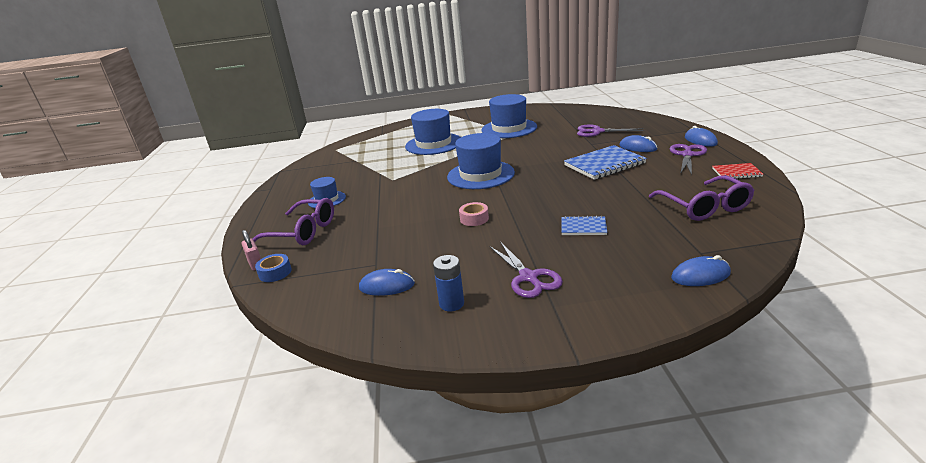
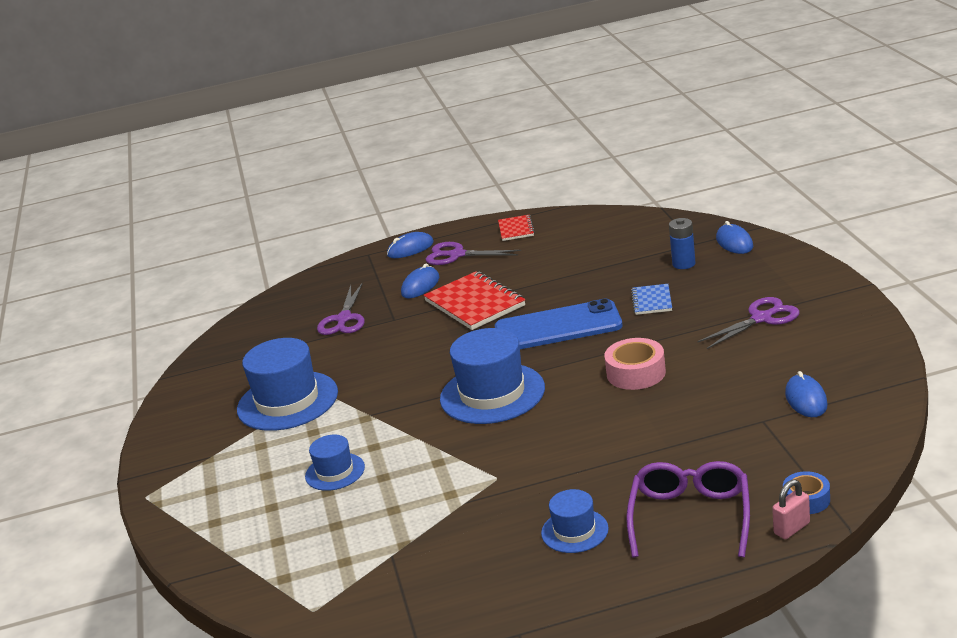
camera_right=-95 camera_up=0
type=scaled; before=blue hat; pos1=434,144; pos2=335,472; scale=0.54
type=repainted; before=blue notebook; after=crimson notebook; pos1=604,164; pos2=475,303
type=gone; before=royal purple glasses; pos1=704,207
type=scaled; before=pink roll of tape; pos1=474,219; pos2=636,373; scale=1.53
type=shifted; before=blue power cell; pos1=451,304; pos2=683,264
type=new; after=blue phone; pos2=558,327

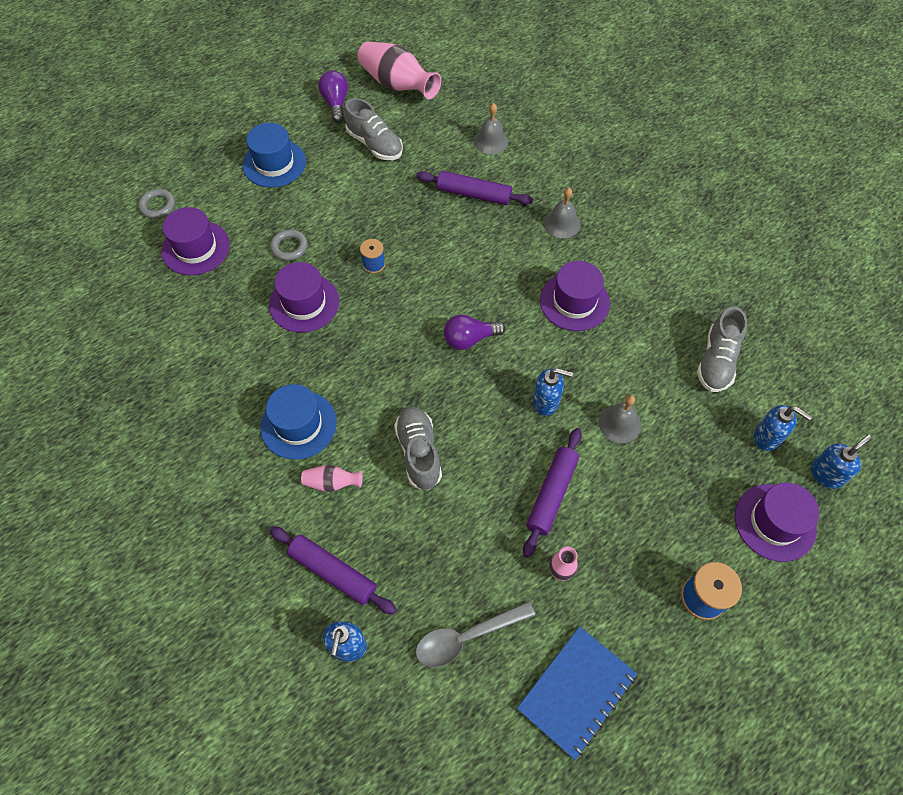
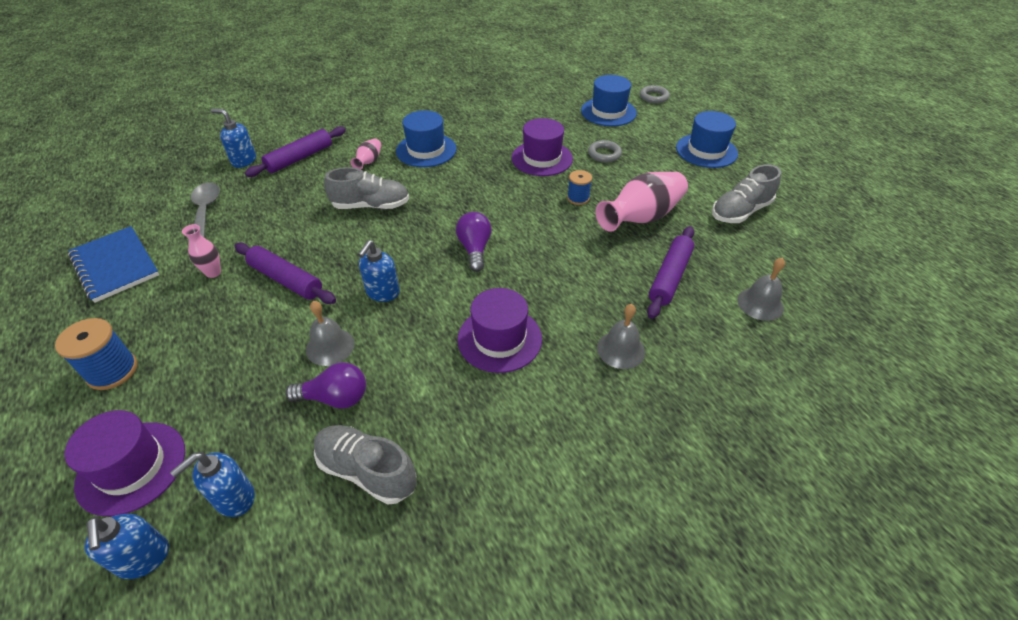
camera_right=100 camera_up=-15
type=shifted; before=pink vase; pos1=397,85; pos2=641,218
type=shifted; before=royal purple light bulb; pos1=335,103; pos2=335,398
type=repainted; before=royal purple hat; after=blue hat; pos1=195,248; pos2=608,112

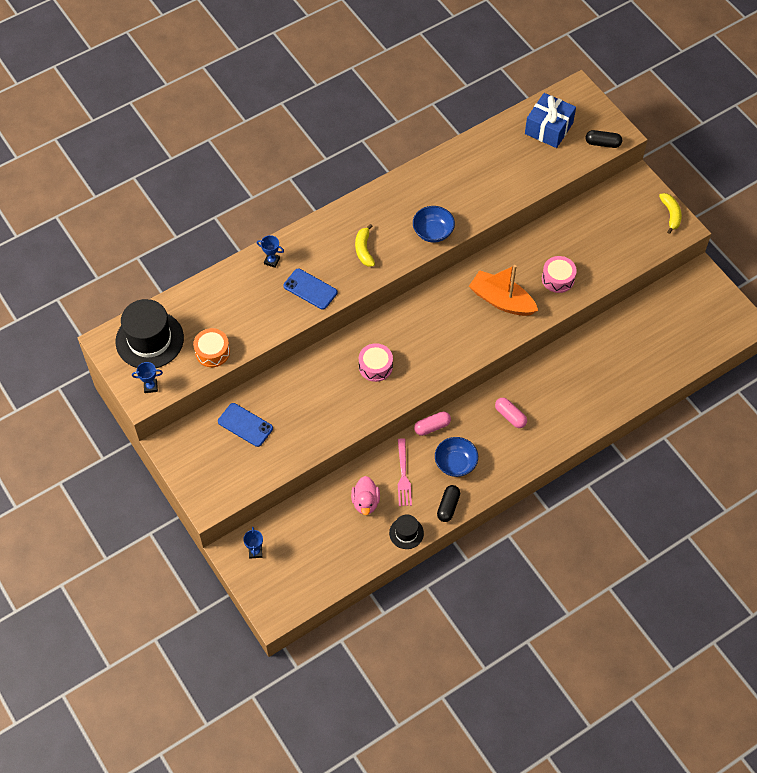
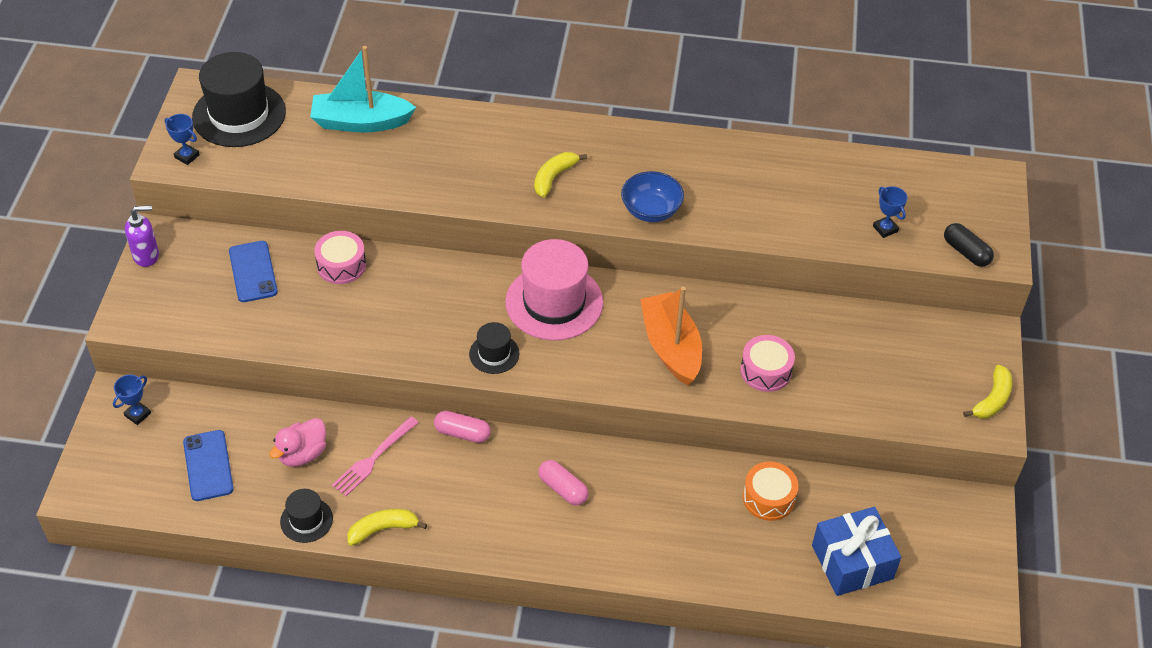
camera_right=40 camera_up=-10
type=shifted; before=blue wrapped gift; pos1=548,128; pos2=852,562
type=shifted; before=blue award cup; pos1=272,261; pos2=885,229
type=shifted; before=blue phone; pos1=310,289; pos2=208,465
type=shifted; before=bright orange drum; pos1=212,352; pos2=768,498
type=shifted; before=pink drum; pos1=375,366; pos2=341,265
type=rotated; before=pink pill; pos1=510,416; pos2=563,489; turn=-45
type=gone; before=blue bowl; pos1=455,463
type=swapped; before=jet-black pill; after=yellow banana fruit; pos1=448,506; pos2=383,529
type=new; after=aqua sailboat; pos2=361,122
type=new; after=royal purple pump bottle; pos2=146,255
type=new; after=pink hat; pos2=554,302
type=new; after=jet-black hat; pos2=494,354

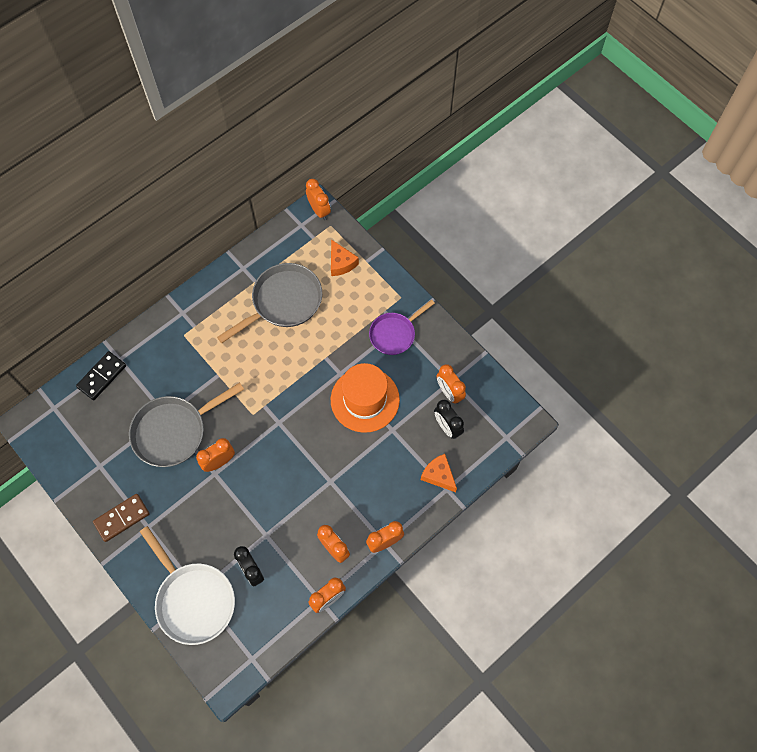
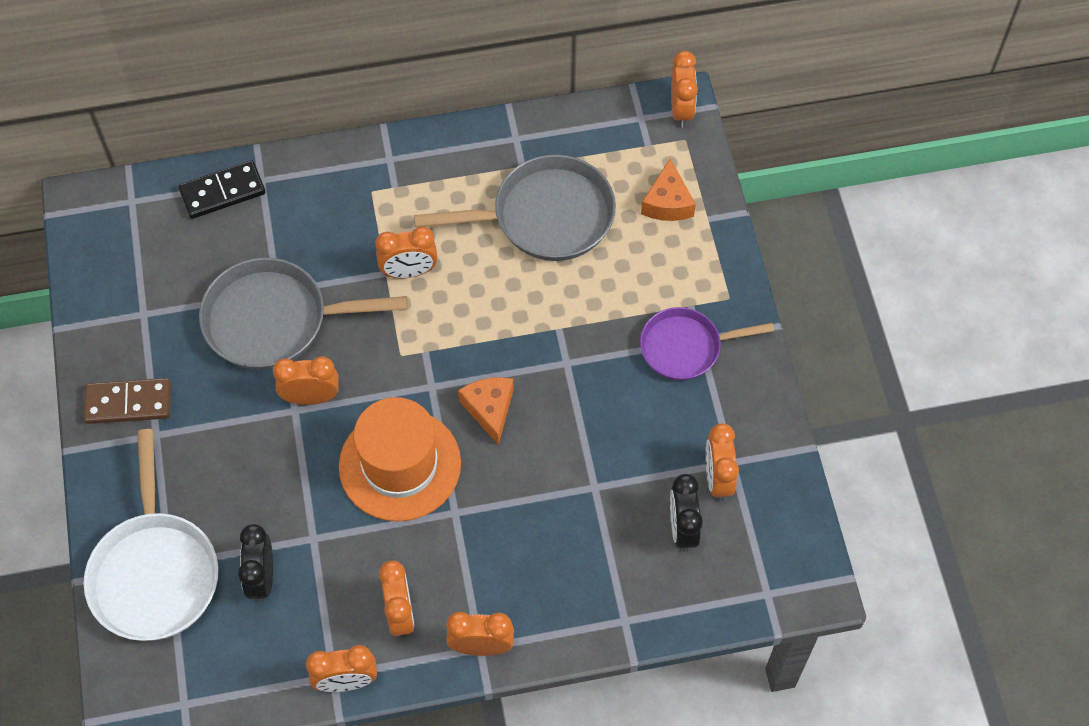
camera_right=30 camera_up=-5
type=shifted; before=bright orange hat; pos1=365,400; pos2=400,465
type=shifted; before=bright orange cheese wedge; pos1=438,475; pos2=489,409
type=new; after=bright orange alarm clock; pos2=409,272

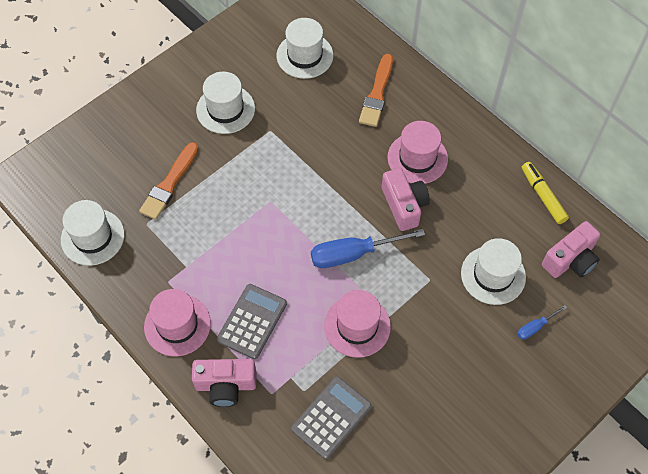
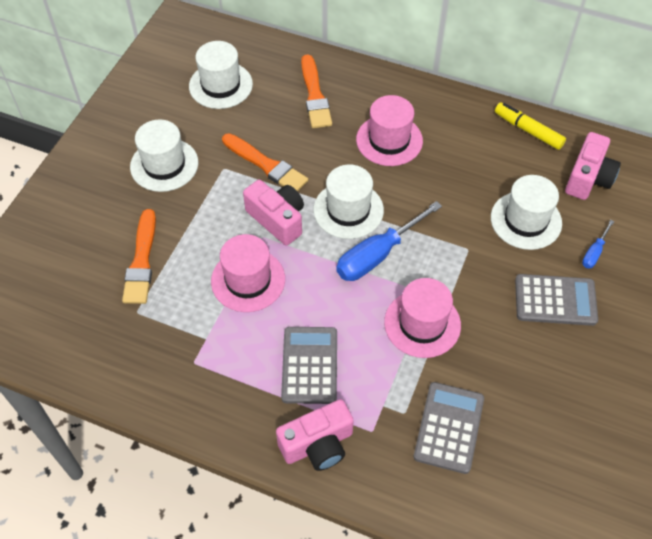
camera_right=-25 camera_up=-5
type=shifted; before=pink camera; pos1=404,205; pos2=277,219
type=shifted; before=pure white hat; pos1=92,237; pos2=348,210
type=shifted; before=pink hat; pos1=177,325; pos2=248,280
type=new; after=bright orange paintbrush; pos2=266,165
type=new; after=grey calculator; pos2=555,300

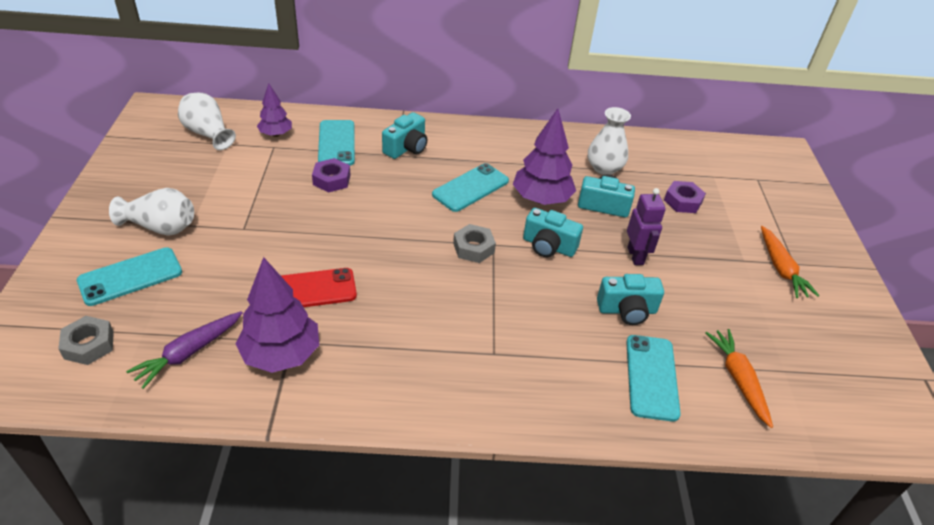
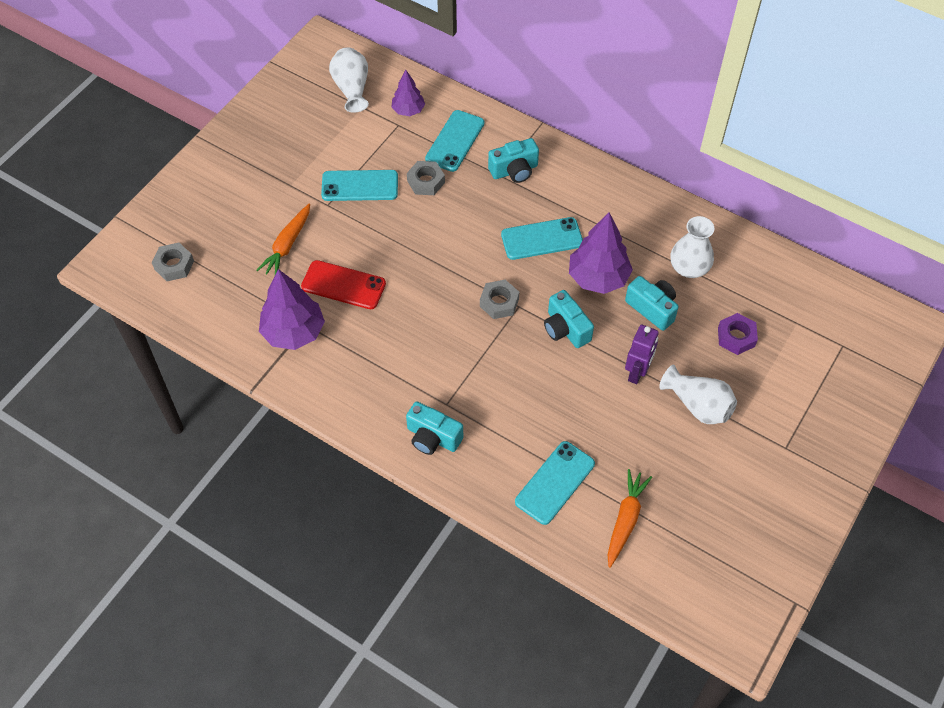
camera_right=35 camera_up=15
type=repainted; before=royal purple hexagon nut; after=grey hexagon nut; pos1=331,180; pos2=426,181
type=shifted; before=pure white vase; pos1=161,227; pos2=698,405
type=shifted; before=bright orange carrot; pos1=781,268; pos2=287,245
type=shifted; before=aqua phone; pos1=130,276; pos2=360,186
type=shifted; before=aqua camera; pos1=627,310; pos2=432,437
type=gone; before=royal purple carrot; pos1=189,353

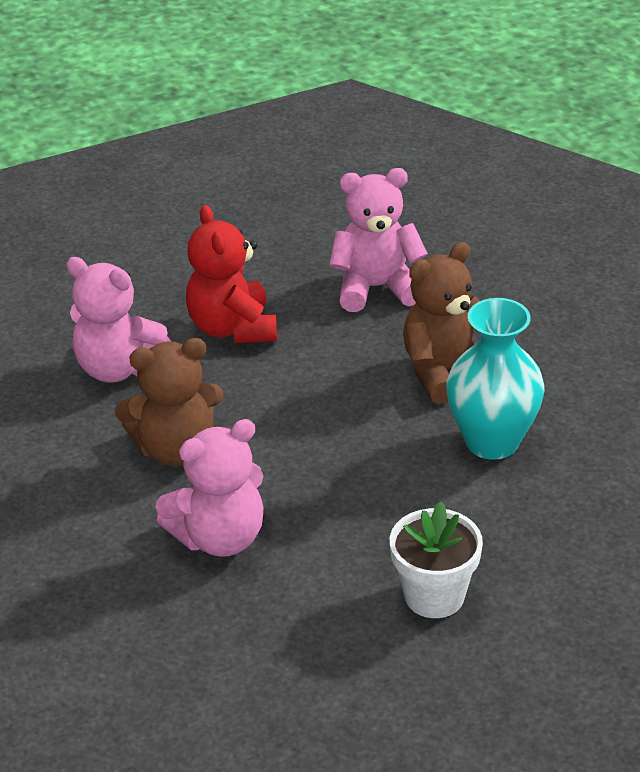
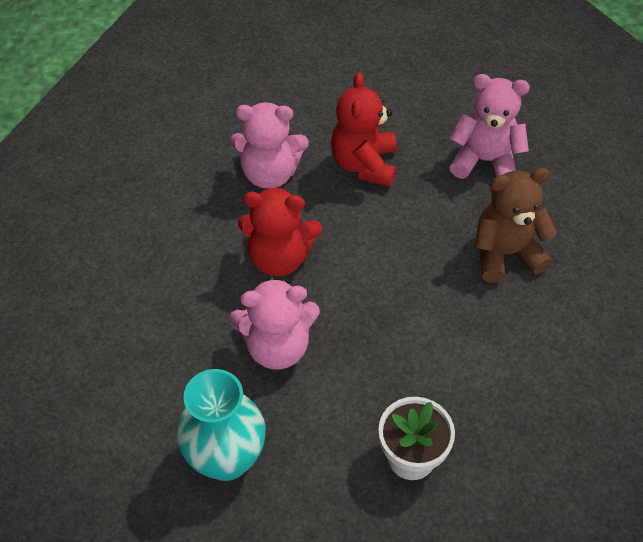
camera_right=20 camera_up=15
type=rotated; before=pink teddy; pos1=119,368; pos2=270,174; turn=-45
type=shifted; before=aqua vase; pos1=492,441; pos2=227,458
type=repainted; before=russet teddy; after=crimson teddy; pos1=176,449; pos2=279,258

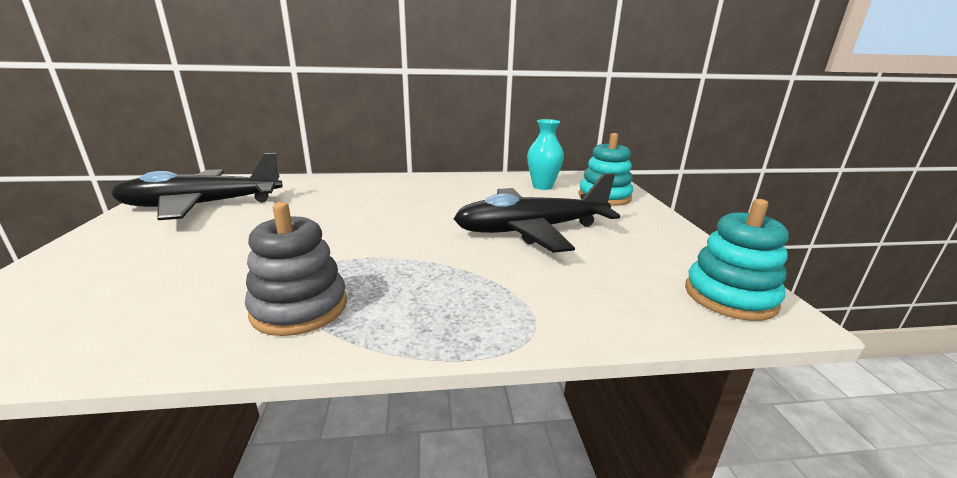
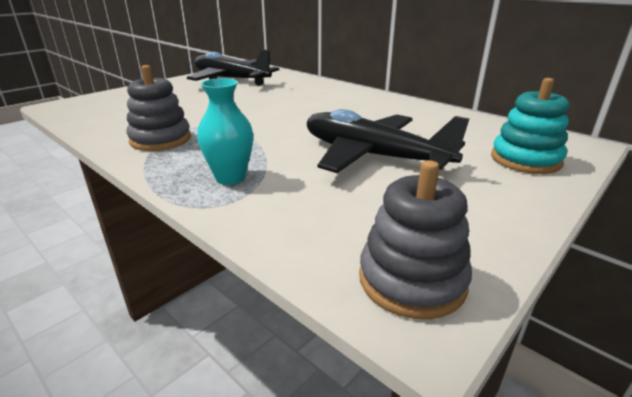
camera_right=50 camera_up=5
type=shifted; before=aqua vase; pos1=542,186; pos2=230,178
type=repainted; before=aqua ring stacker; after=grey ring stacker; pos1=729,296; pos2=412,280

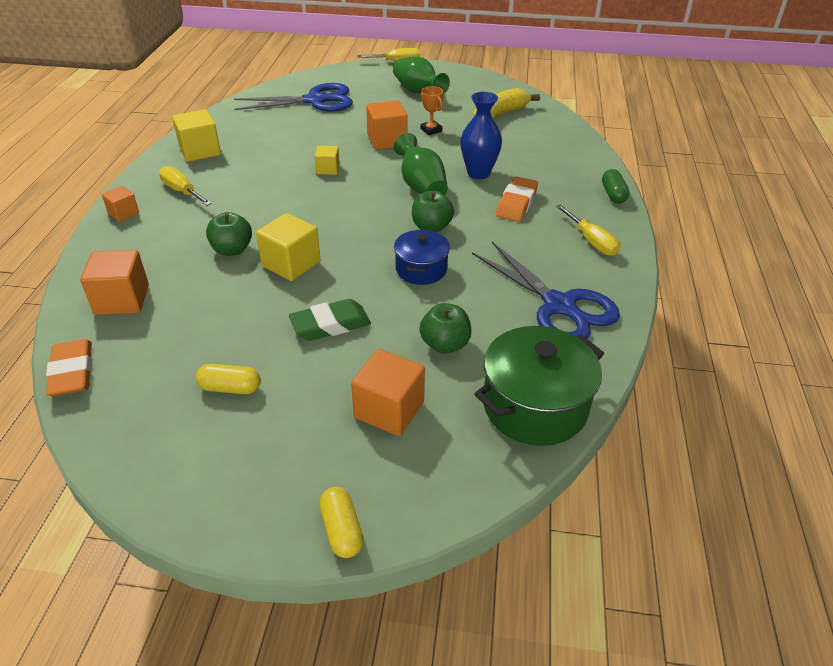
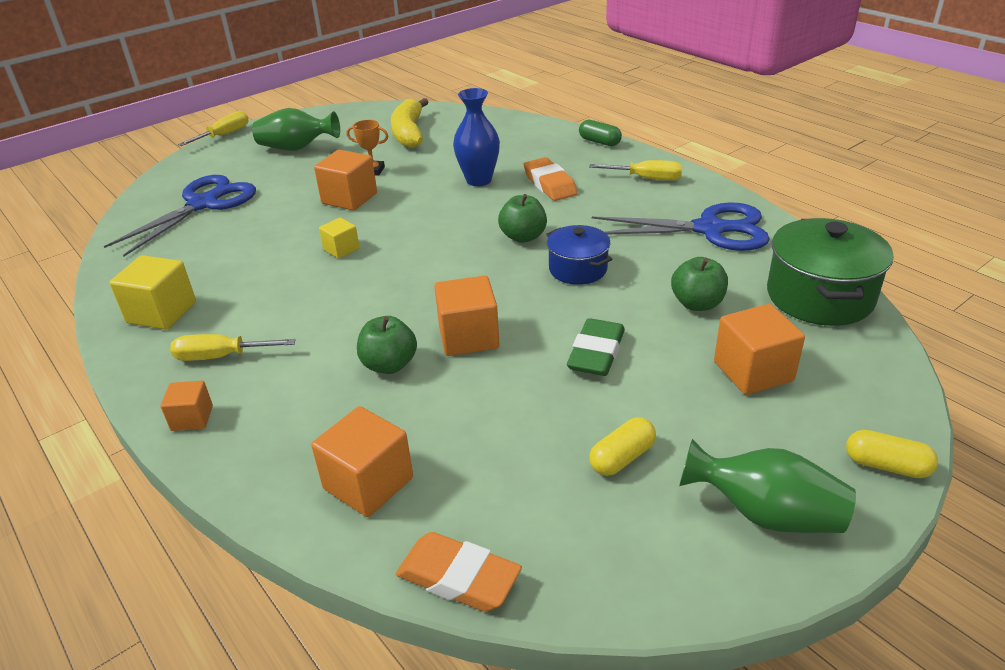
camera_right=-45 camera_up=-5
type=shifted; before=leaf-green vase; pos1=421,187; pos2=766,514
type=repainted; before=yellow solid cube; after=bright orange solid cube; pos1=291,264; pos2=468,337

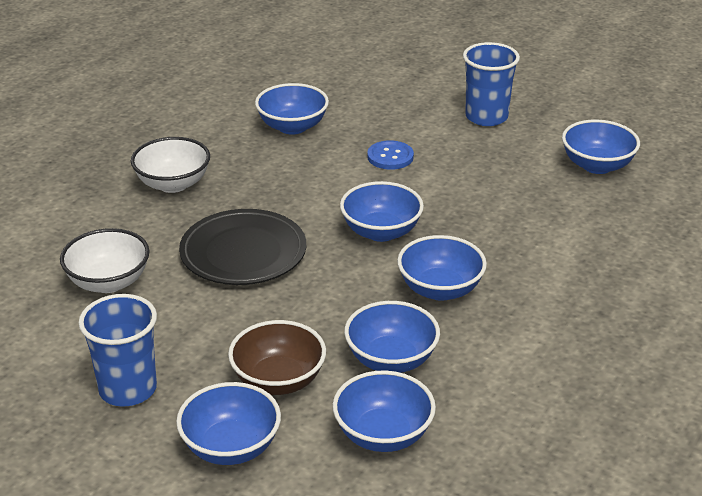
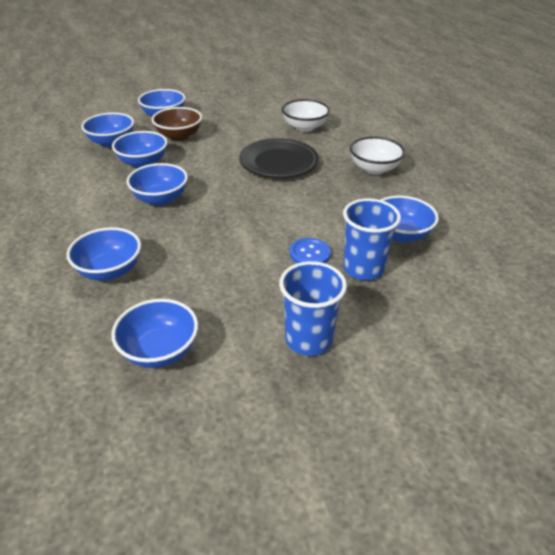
camera_right=130 camera_up=5
type=shifted; before=blue bowl; pos1=381,232; pos2=110,270
type=shifted; before=blue beaker; pos1=128,389; pos2=363,269

